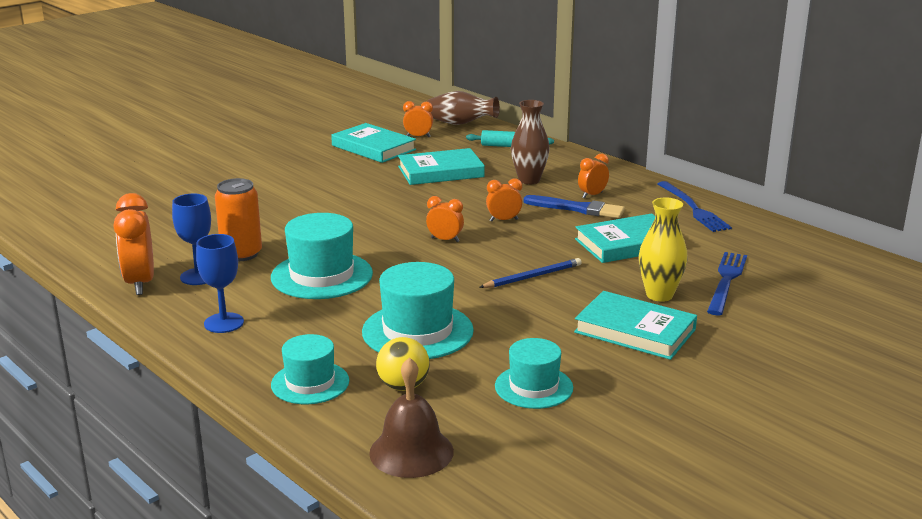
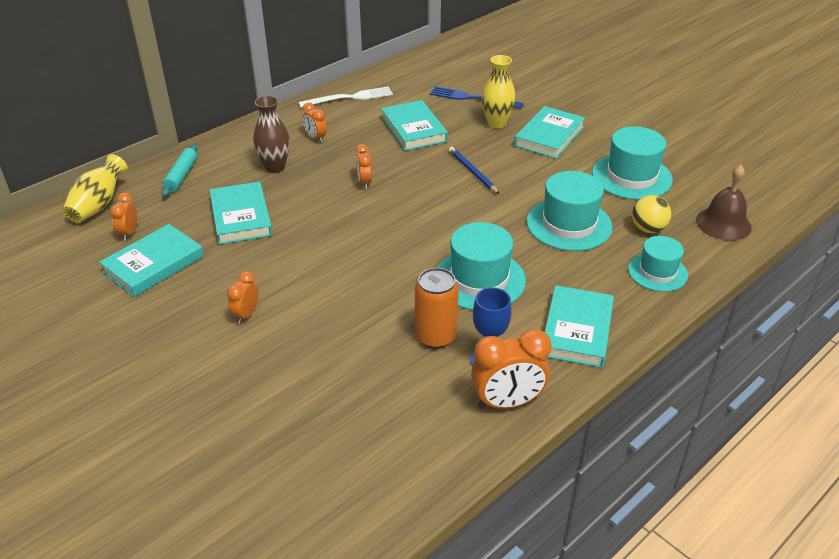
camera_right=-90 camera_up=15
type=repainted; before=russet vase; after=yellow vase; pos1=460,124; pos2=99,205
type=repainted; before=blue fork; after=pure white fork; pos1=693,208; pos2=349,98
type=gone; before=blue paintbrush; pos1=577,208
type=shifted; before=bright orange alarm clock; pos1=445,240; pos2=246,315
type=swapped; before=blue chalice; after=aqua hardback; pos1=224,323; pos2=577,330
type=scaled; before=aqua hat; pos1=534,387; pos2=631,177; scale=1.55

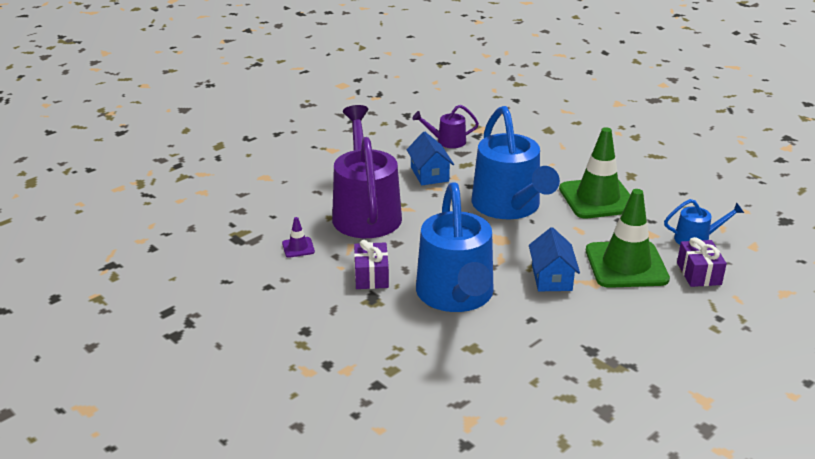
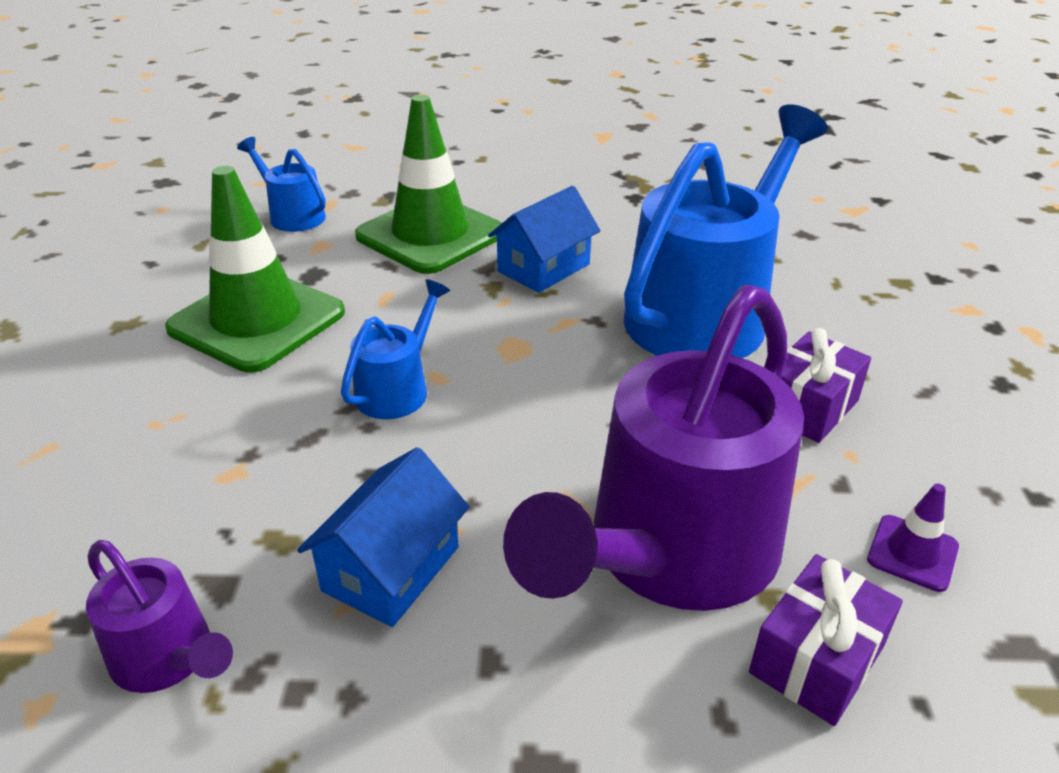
camera_right=-135 camera_up=5
type=scaled; before=blue watering pot; pos1=509,206; pos2=397,389; scale=0.46
type=shifted; before=royal purple wrapped gift; pos1=699,273; pos2=816,659

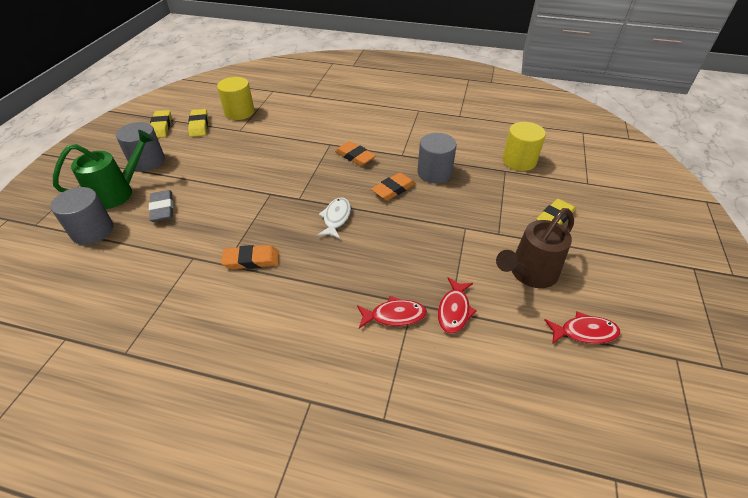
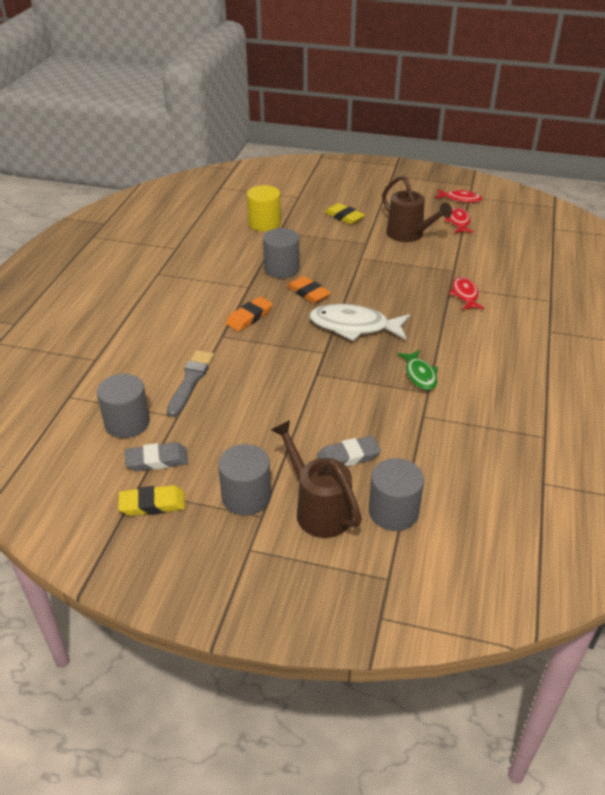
camera_right=-90 camera_up=-5
type=repainted; before=yellow solid cylinder; after=grey solid cylinder; pos1=239,112; pos2=127,423
type=repainted; before=yellow pencil eraser; after=grey pencil eraser; pos1=199,125; pos2=157,460
type=repainted; before=leaf-green watering pot; after=russet watering pot; pos1=118,193; pos2=318,509
type=scaled; before=pure white fish; pos1=336,218; pos2=354,326; scale=1.73
type=swapped; before=bright orange pencil eraser; after=leaf-green fish; pos1=251,260; pos2=420,375
type=shifted; before=crimson fish; pos1=454,310; pos2=460,199
type=new; after=grey paintbrush; pos2=190,381

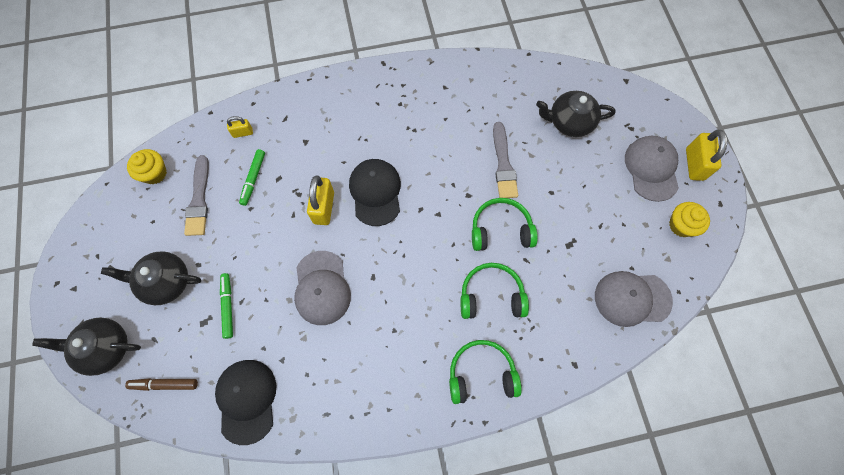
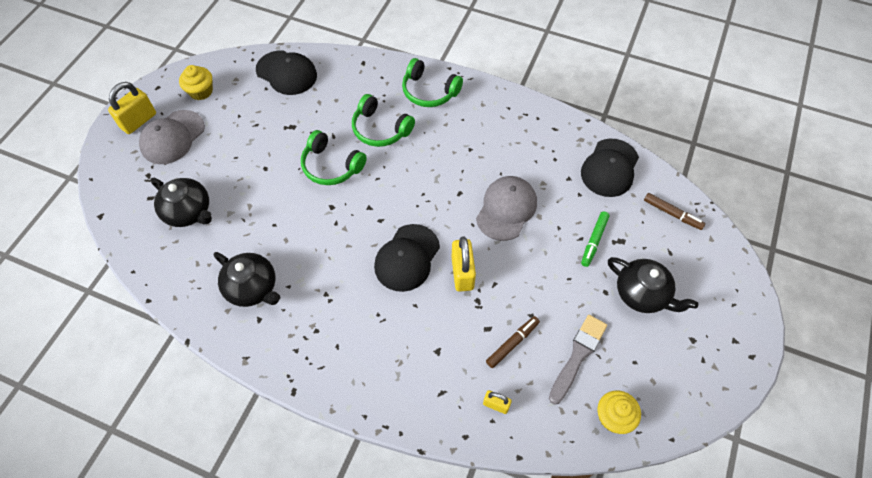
camera_right=-145 camera_up=-10
type=gone; before=grey paintbrush; pos1=503,164
type=repainted; before=leaf-green marker; after=russet marker; pos1=253,179; pos2=512,343
type=rotated; before=yellow small lock; pos1=324,207; pos2=462,273; turn=-45
type=repainted; before=grey baseball cap; after=jet-black baseball cap; pos1=632,298; pos2=286,73
type=shifted; before=jet-black teapot; pos1=105,348; pos2=252,288

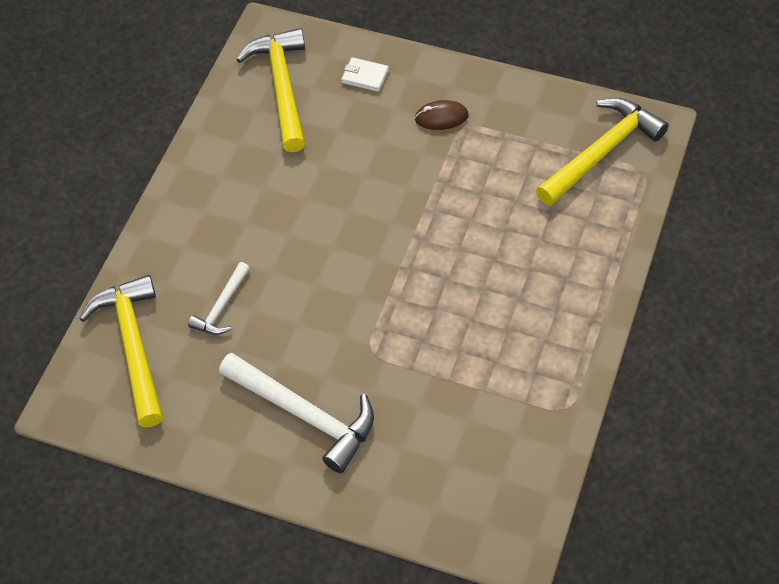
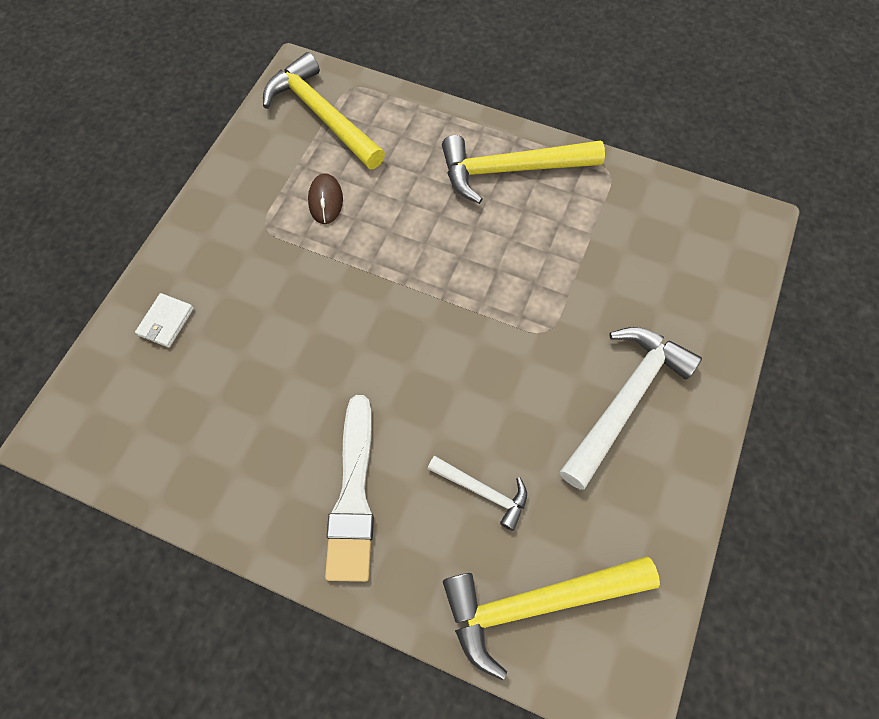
camera_right=-90 camera_up=10
type=shifted; before=yellow hammer; pos1=282,87; pos2=510,170
type=shifted; before=russet mouse; pos1=441,117; pos2=325,200
type=new; after=pure white paintbrush; pos2=353,495

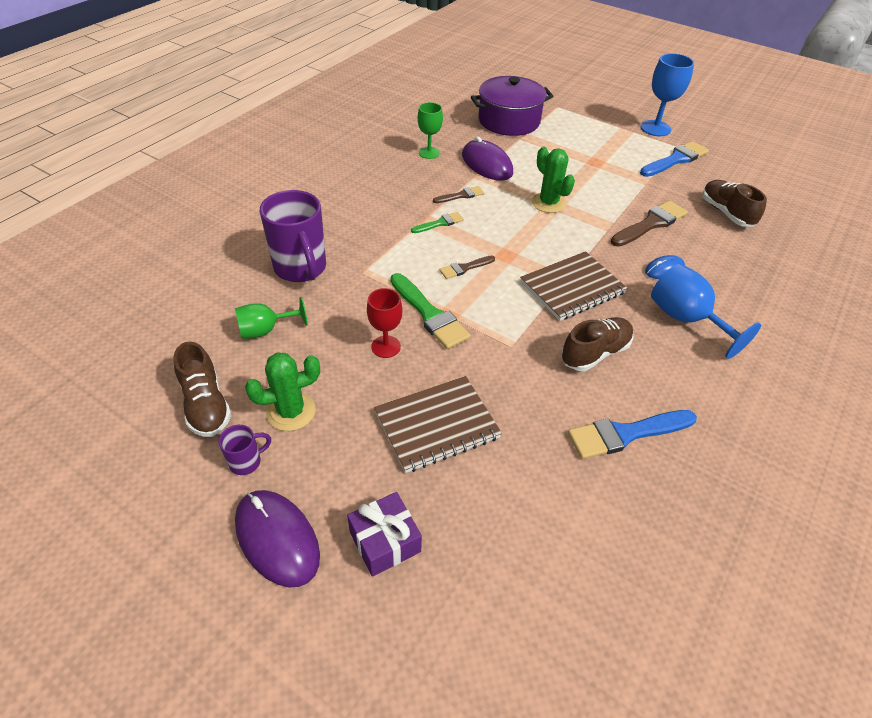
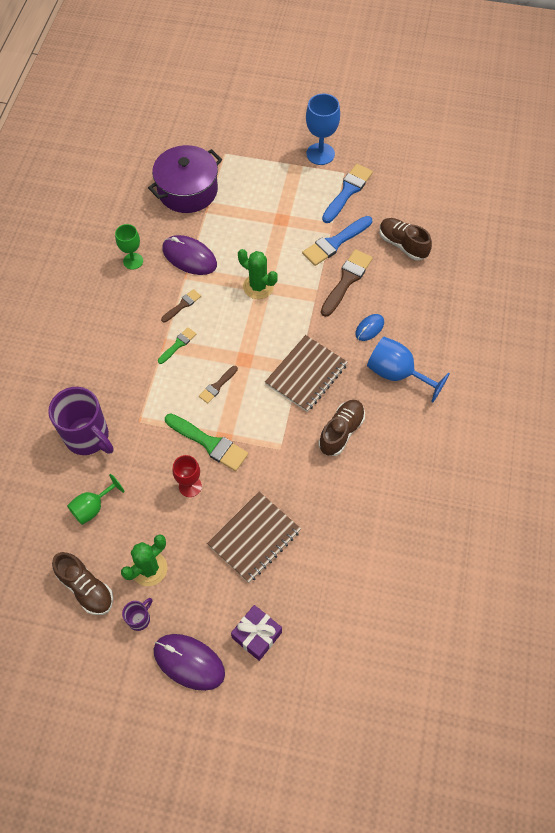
camera_right=-20 camera_up=15
type=shifted; before=blue paintbrush; pos1=625,434; pos2=335,242

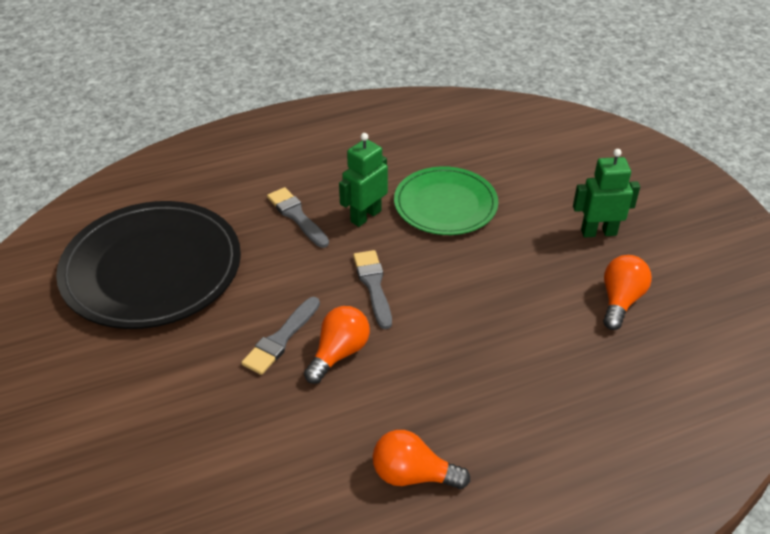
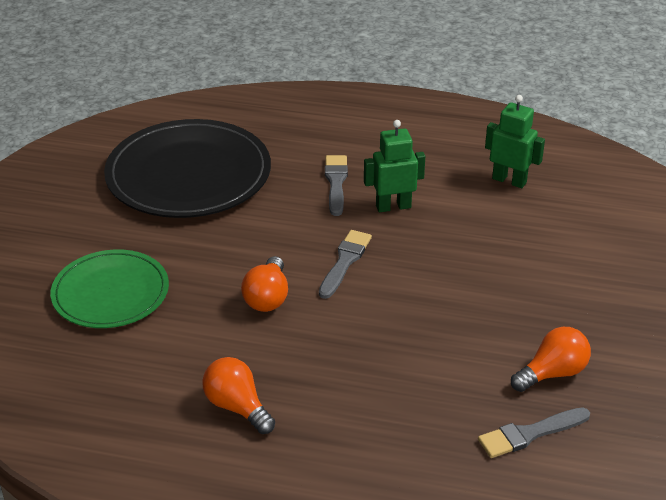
camera_right=35 camera_up=-5
type=shifted; before=leaf-green toy robot; pos1=598,232; pos2=509,180
type=shifted; before=leaf-green dinner plate; pos1=445,204; pos2=110,293
type=shifted; before=grey paintbrush; pos1=281,338; pos2=530,433
type=rotated; before=bright orange light bulb; pos1=339,353; pos2=267,297; turn=120

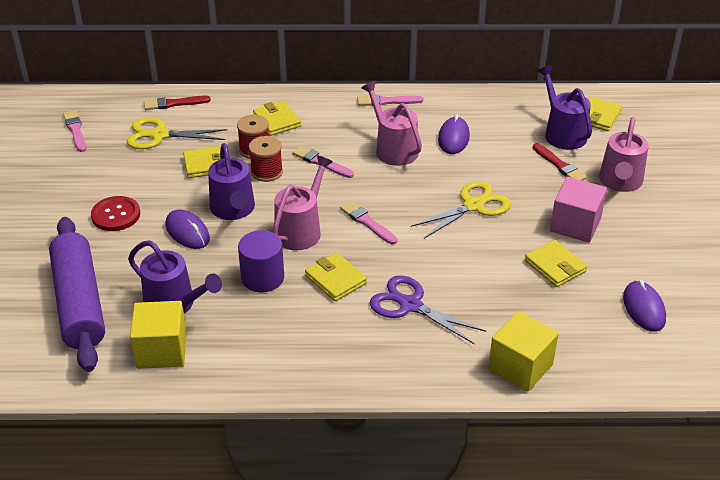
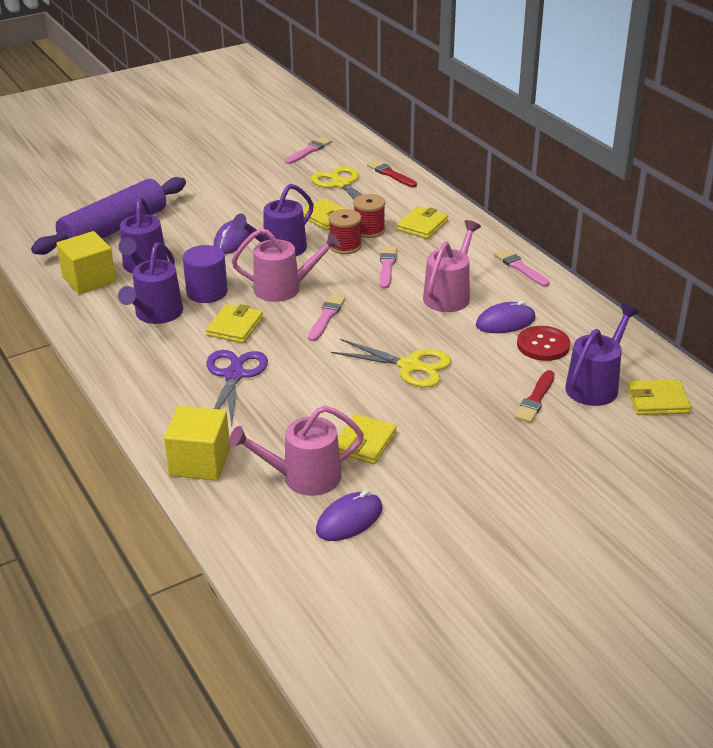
camera_right=60 camera_up=-5
type=shifted; before=pink watering pot; pos1=620,182; pos2=304,477
type=gone; before=pink solid cube; pos1=575,225
type=shifted; before=crimson button; pos1=116,215; pos2=543,345
type=new; after=royal purple watering pot; pos2=156,314

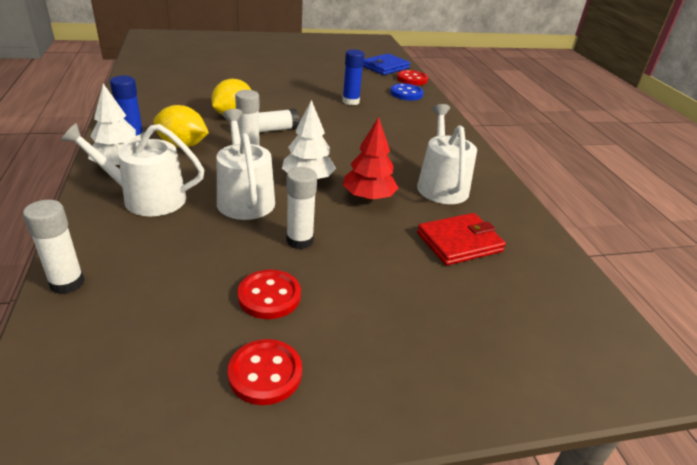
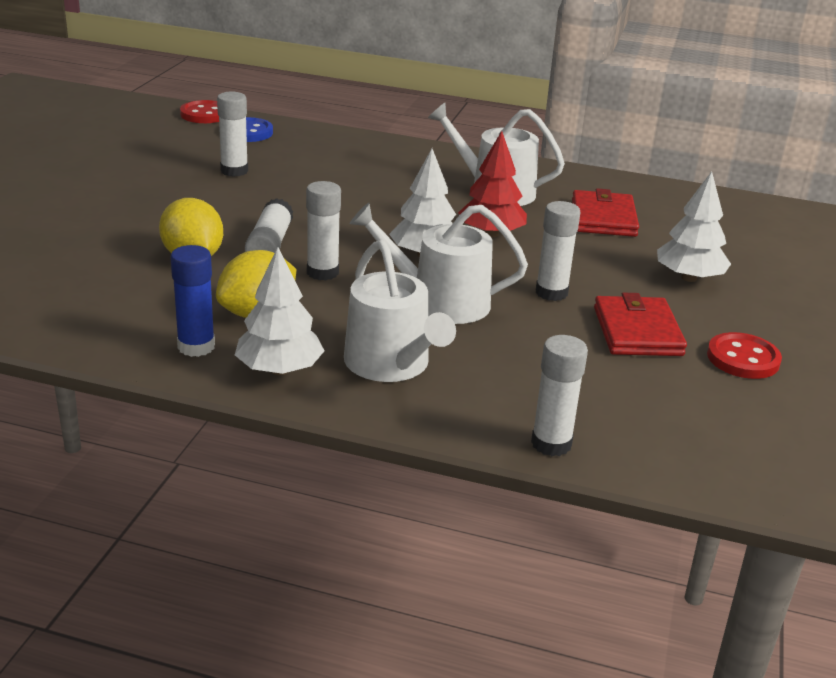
camera_right=-60 camera_up=-5
type=repainted; before=blue stick of glue; after=pure white stick of glue; pos1=350,101; pos2=234,171
type=gone; before=blue wallet; pos1=385,67
type=rotated; before=pure white watering pot; pos1=146,198; pos2=391,365; turn=-60
type=swapped; before=crimson button; after=crimson wallet; pos1=269,296; pos2=637,331
type=new; after=pure white toy tree; pos2=689,278

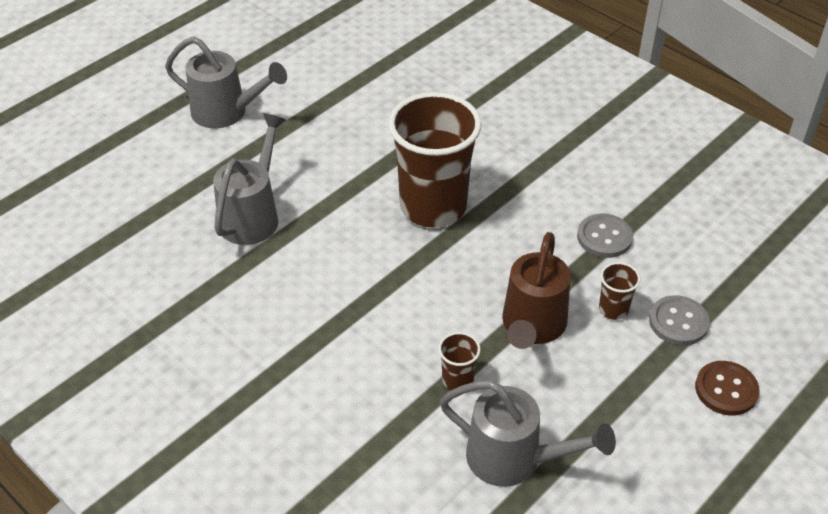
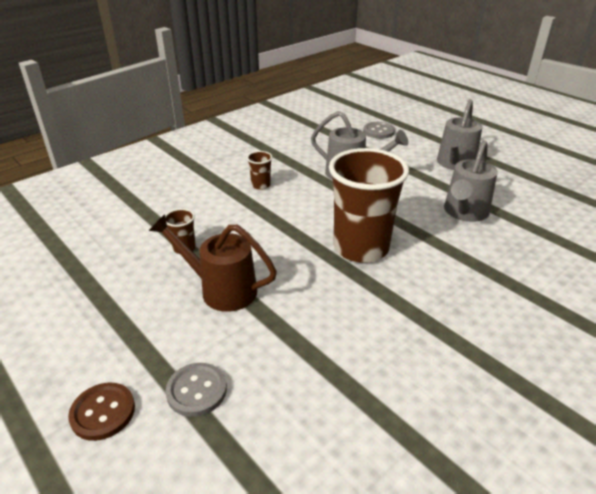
camera_right=95 camera_up=-10
type=shifted; before=grey button; pos1=604,237; pos2=378,131
type=shifted; before=russet beaker; pos1=613,309; pos2=261,185
type=shifted; before=grey watering pot; pos1=514,459; pos2=464,212

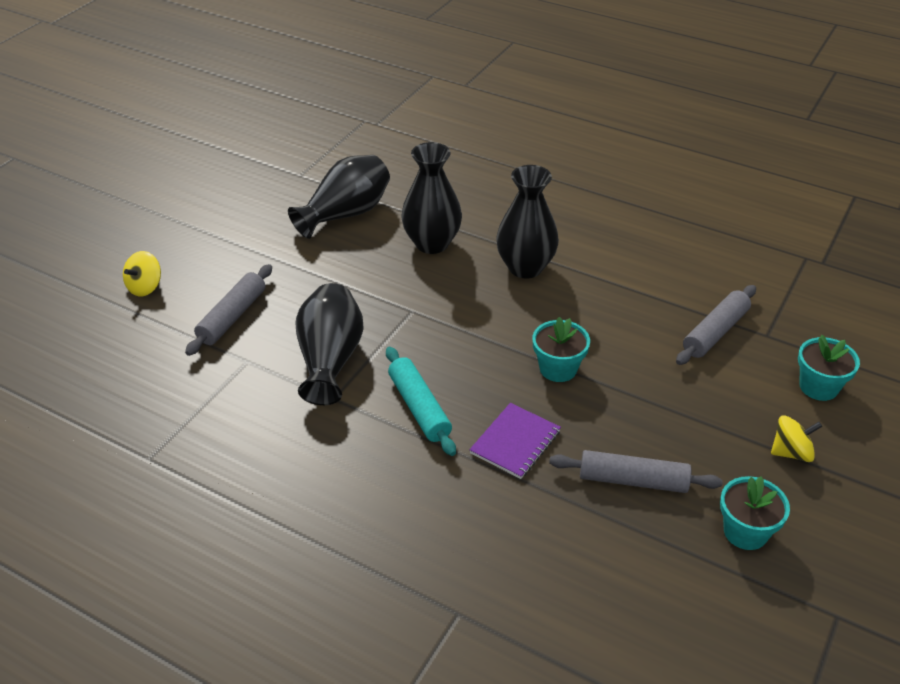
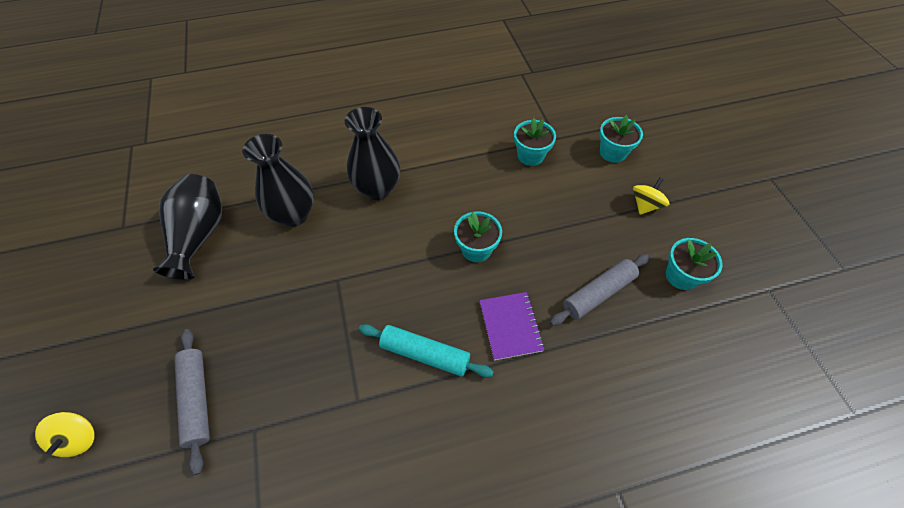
camera_right=-45 camera_up=15
type=gone; before=jet-black vase; pos1=330,360
type=swapped; before=grey rolling pin; after=aqua plant pot; pos1=715,332; pos2=530,155

